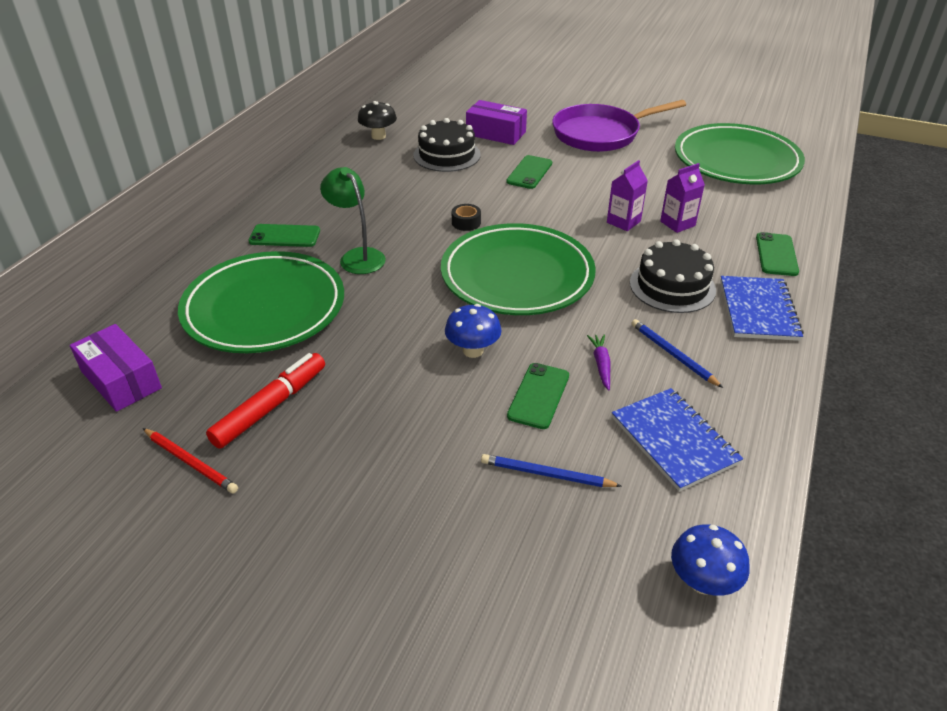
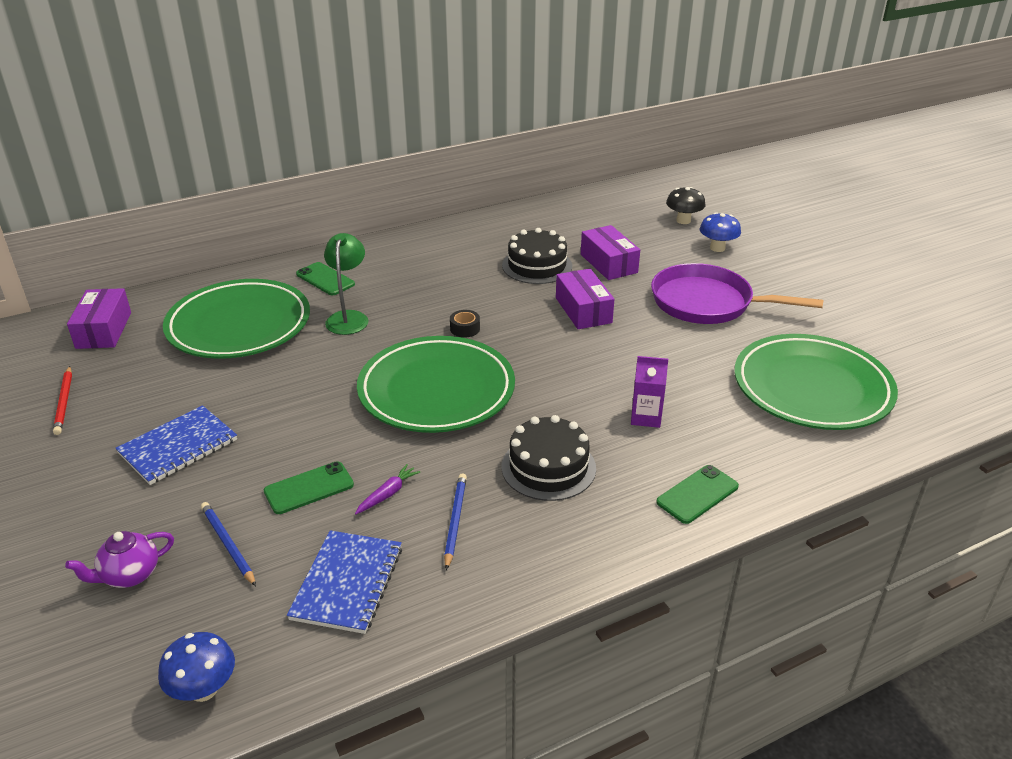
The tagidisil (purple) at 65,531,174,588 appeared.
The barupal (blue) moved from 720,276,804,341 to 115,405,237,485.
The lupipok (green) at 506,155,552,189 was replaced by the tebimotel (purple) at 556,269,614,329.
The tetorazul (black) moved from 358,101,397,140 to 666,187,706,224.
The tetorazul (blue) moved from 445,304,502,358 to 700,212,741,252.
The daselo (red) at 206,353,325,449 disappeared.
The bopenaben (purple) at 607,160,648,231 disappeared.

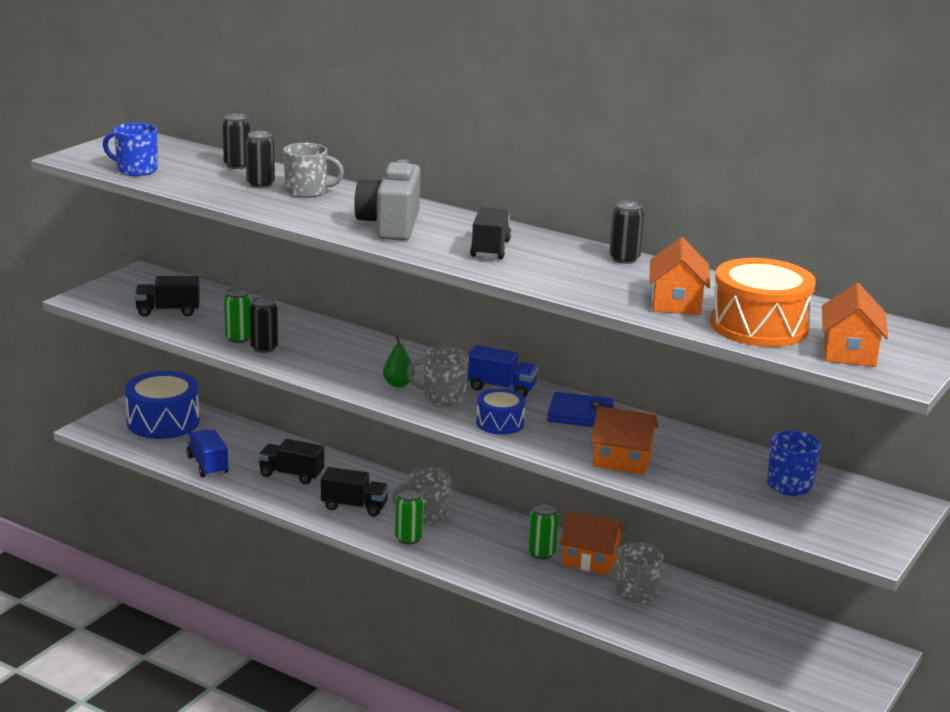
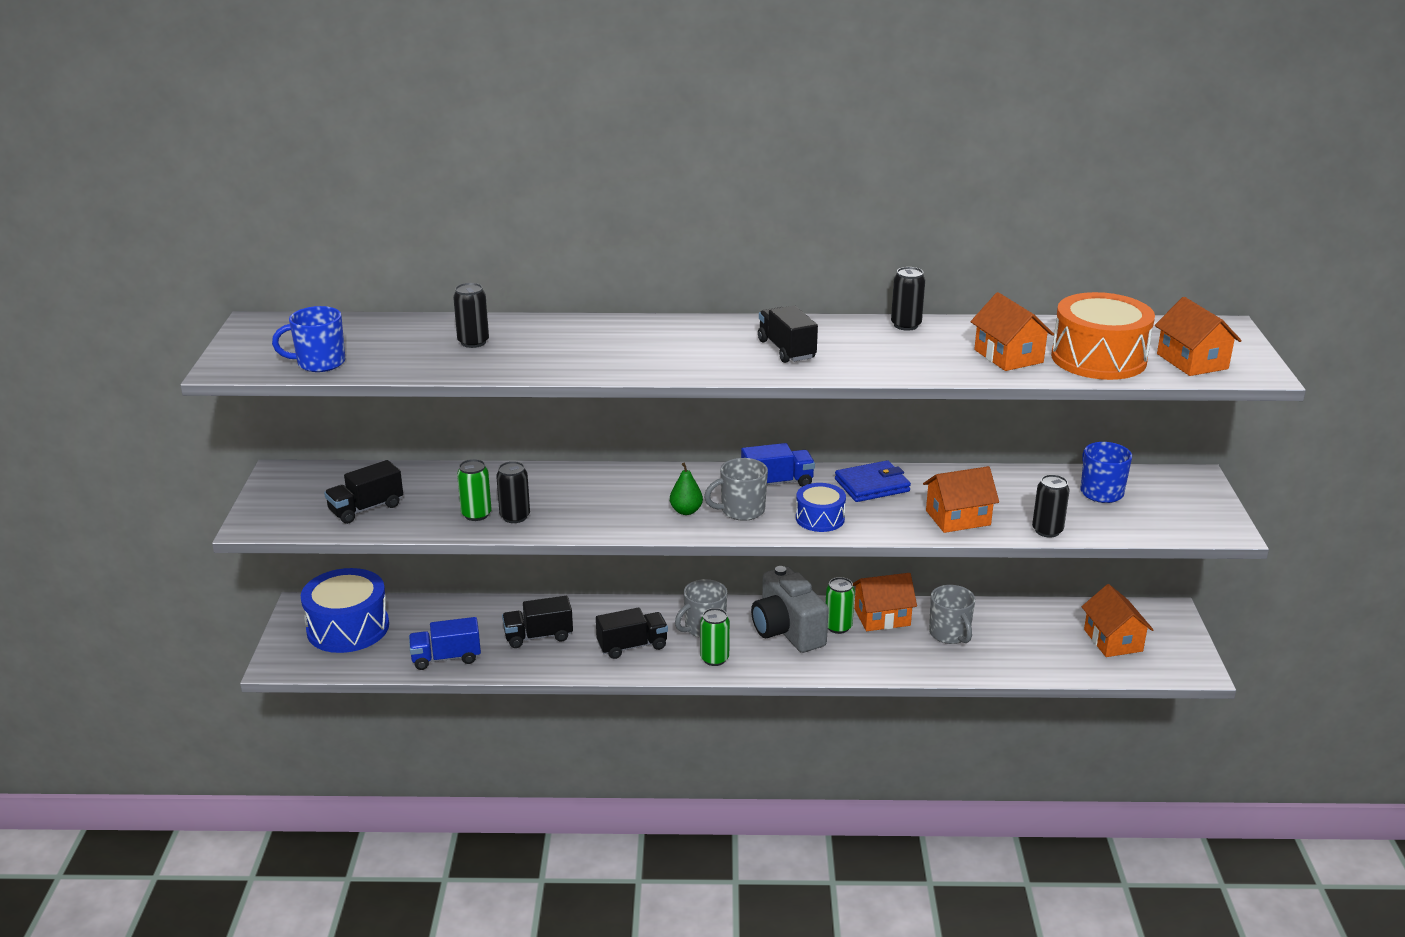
The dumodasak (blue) at 186,429,229,477 turned 45 degrees counterclockwise.
The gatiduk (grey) moved from 354,159,420,241 to 751,566,829,653.
The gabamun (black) moved from 223,113,250,169 to 1032,474,1070,538.
The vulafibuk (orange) at 1082,584,1154,657 appeared.
The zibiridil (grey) at 283,143,344,198 disappeared.

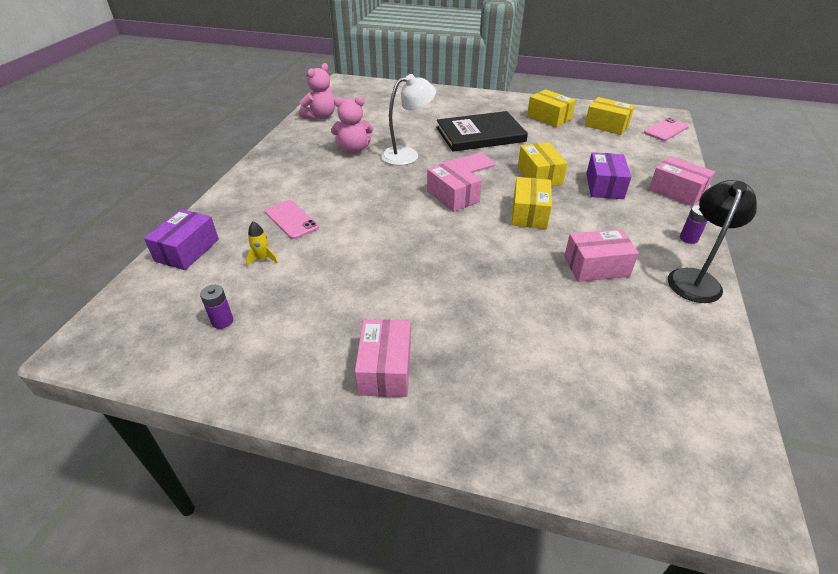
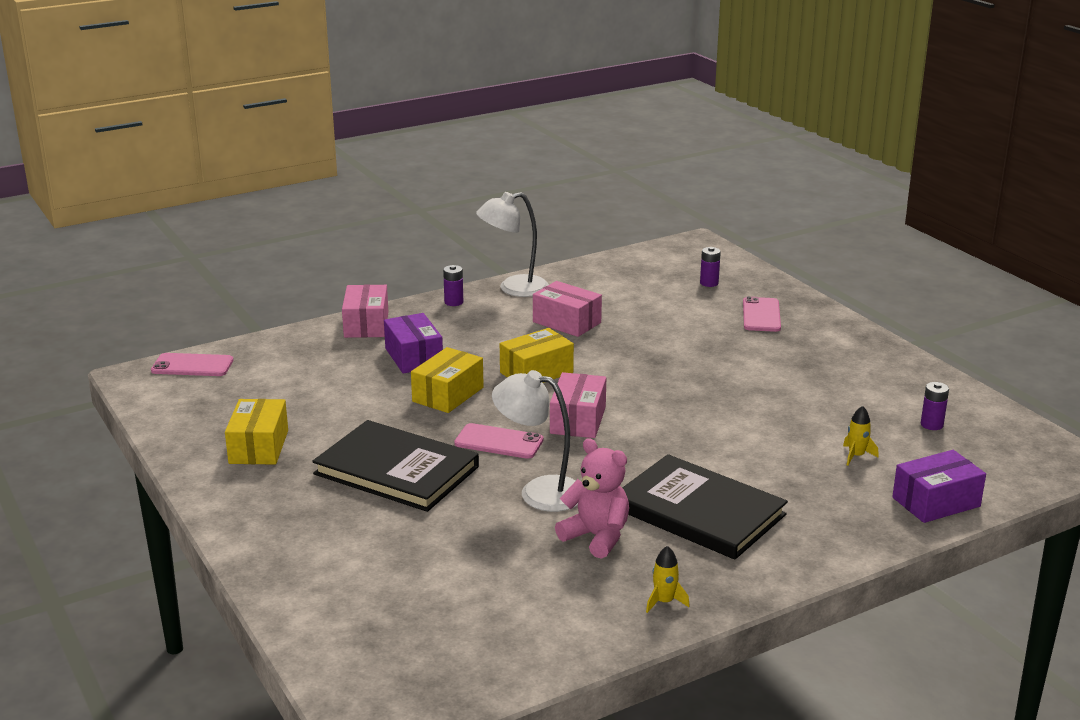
The tebimotel (purple) at 586,152,631,199 turned 75 degrees counterclockwise.
The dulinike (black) at 668,180,757,303 became the dulinike (white) at 476,192,549,297.
The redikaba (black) at 622,454,788,560 appeared.
The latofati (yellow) at 646,546,690,613 appeared.
The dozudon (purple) at 700,247,721,287 appeared.
The lupipok (pink) moved from 265,200,319,239 to 743,296,781,332.
The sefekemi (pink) at 299,63,335,120 disappeared.
The tebimotel (pink) at 355,319,411,397 disappeared.
The tebimotel (yellow) at 585,97,635,135 disappeared.

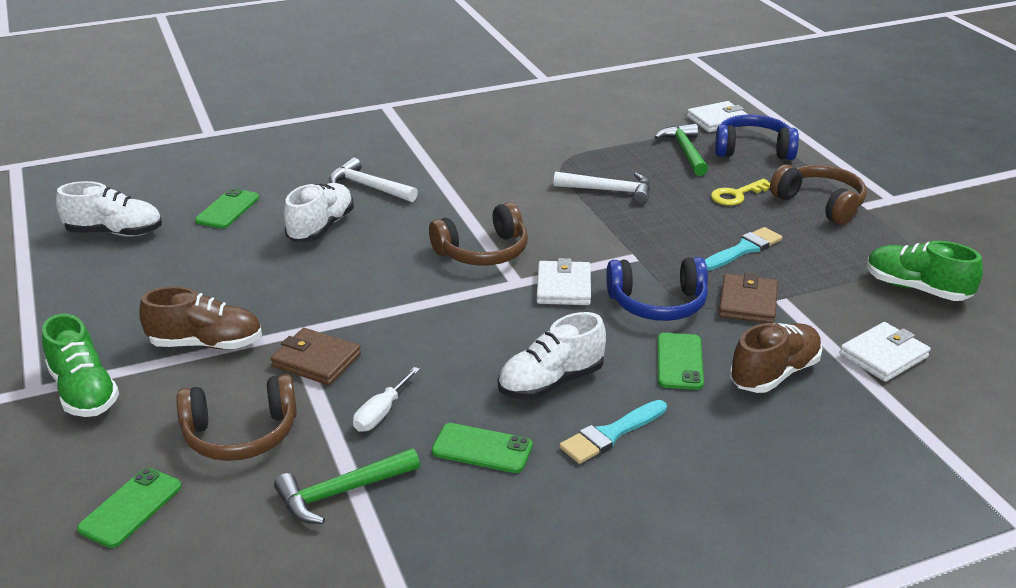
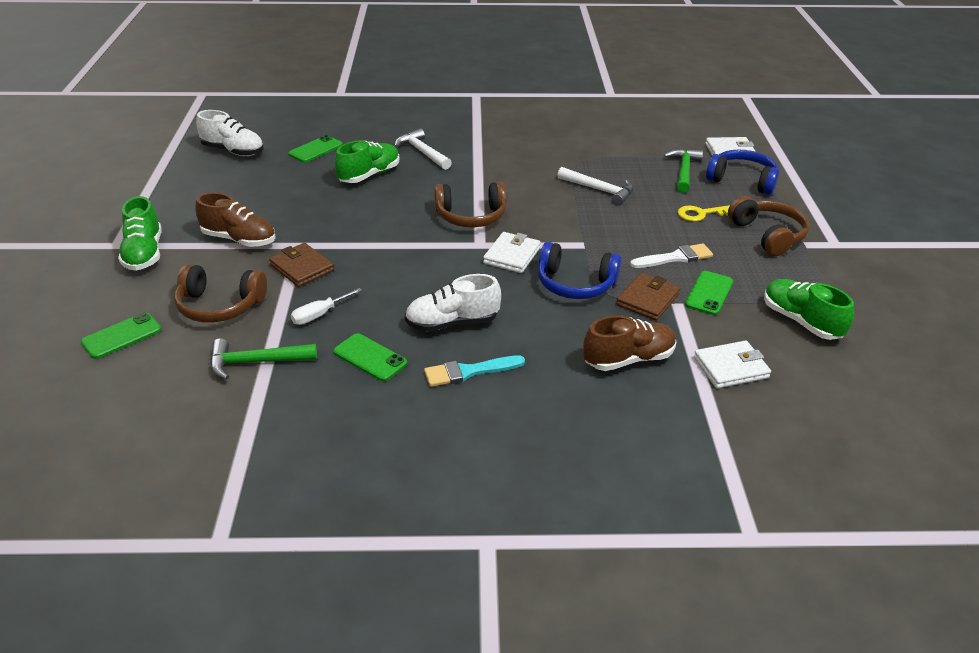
The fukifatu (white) at 284,183,354,242 became the fukifatu (green) at 335,140,399,183.
The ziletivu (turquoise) at 705,227,782,271 became the ziletivu (white) at 630,244,713,268.
The lupipok (green) moved from 658,333,704,390 to 685,271,733,315.

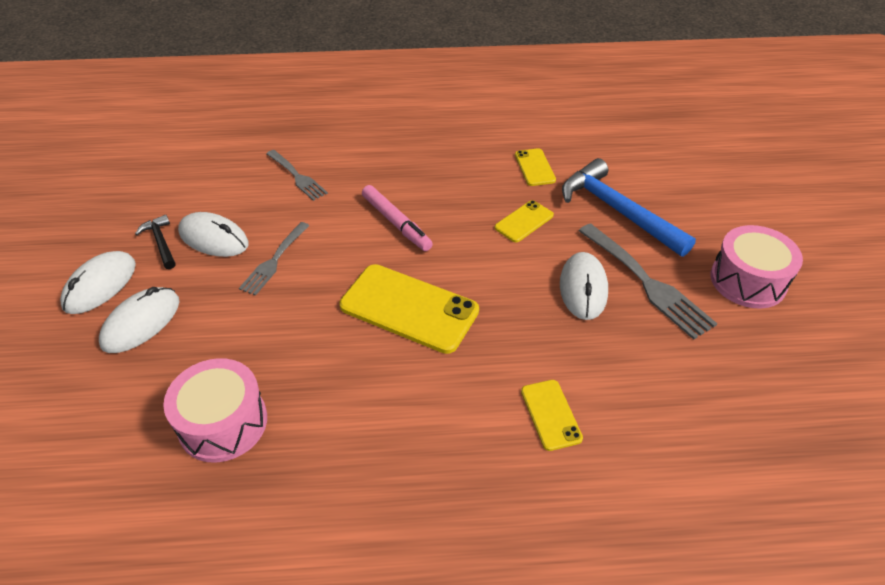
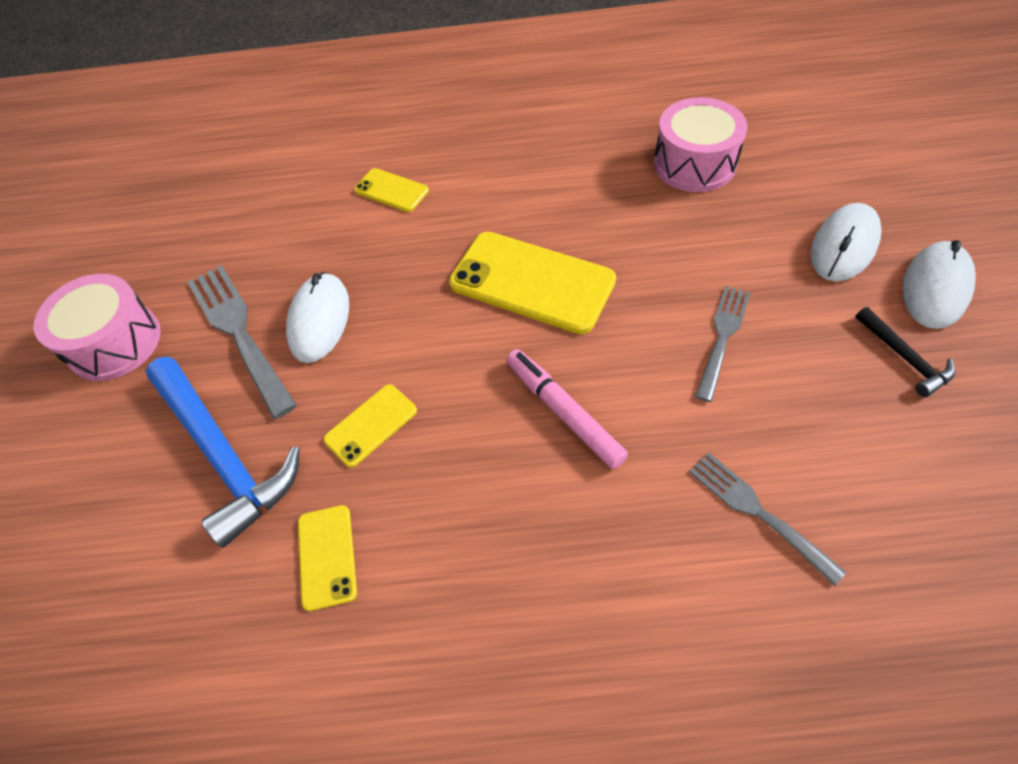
The lupipok (yellow) at 521,380,583,451 turned 45 degrees counterclockwise.
The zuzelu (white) at 178,212,249,257 disappeared.

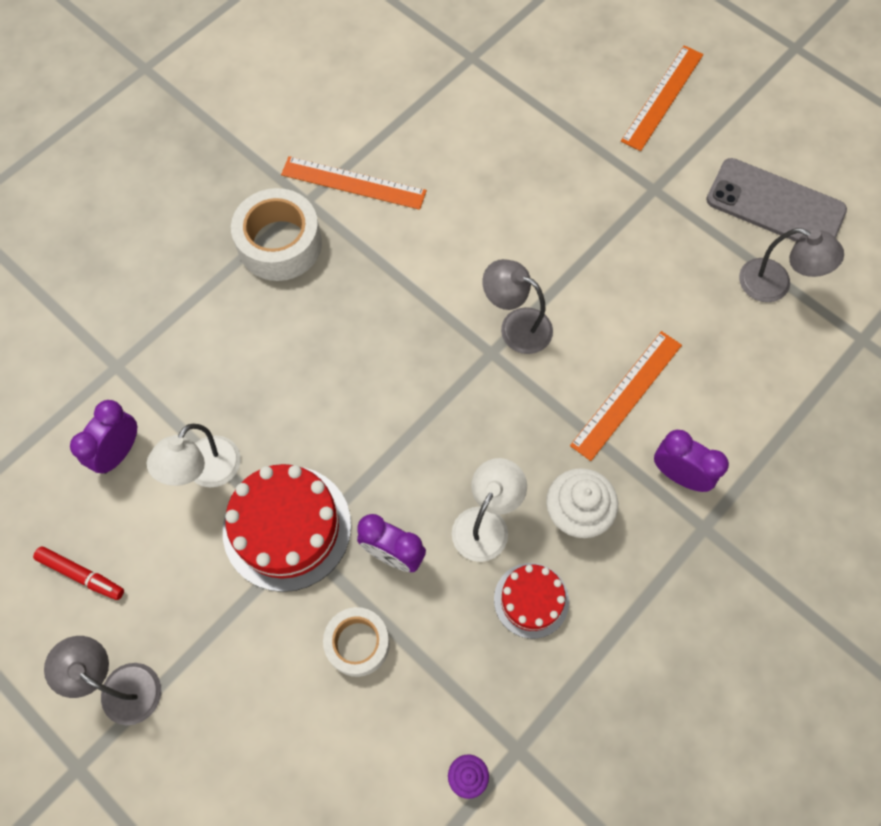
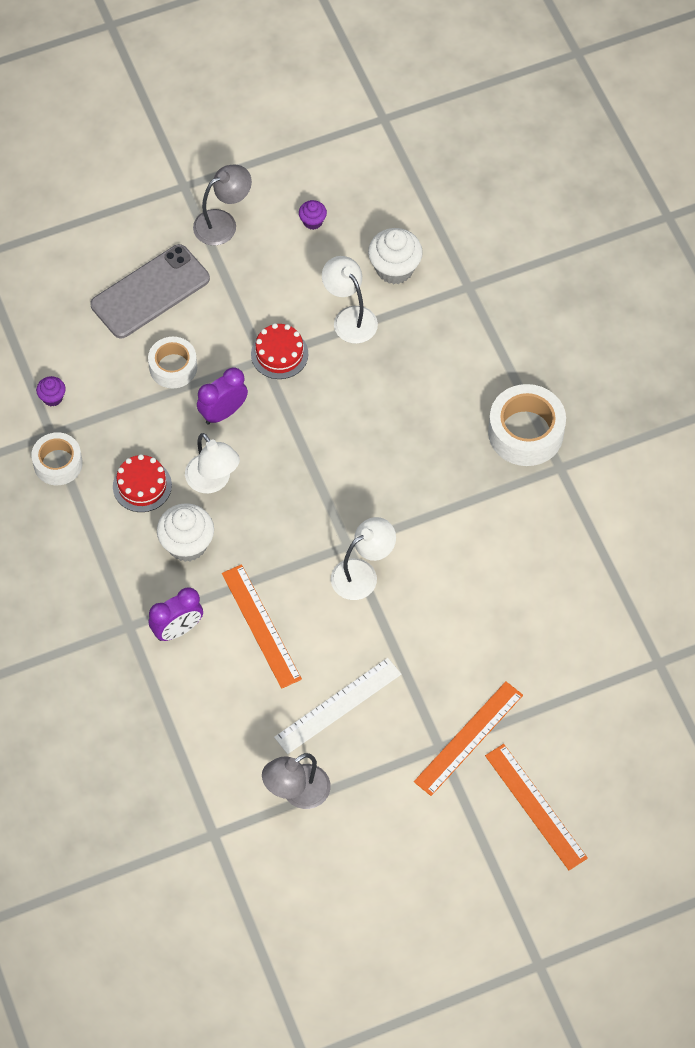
The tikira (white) at 31,432,83,485 appeared.
The lupipok (grey) moved from 706,158,847,242 to 90,244,210,338.
The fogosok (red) at 223,464,351,592 changed to 0.57 times the size.
The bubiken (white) at 274,658,401,754 appeared.
The daselo (red) at 33,546,124,600 was replaced by the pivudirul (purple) at 299,200,327,230.
The dulinike (grey) at 482,259,553,354 became the dulinike (white) at 331,517,396,600.
The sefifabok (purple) at 70,400,137,474 was replaced by the pivudirul (white) at 368,228,423,284.
The bubiken (orange) moved from 281,156,427,210 to 414,681,523,796.

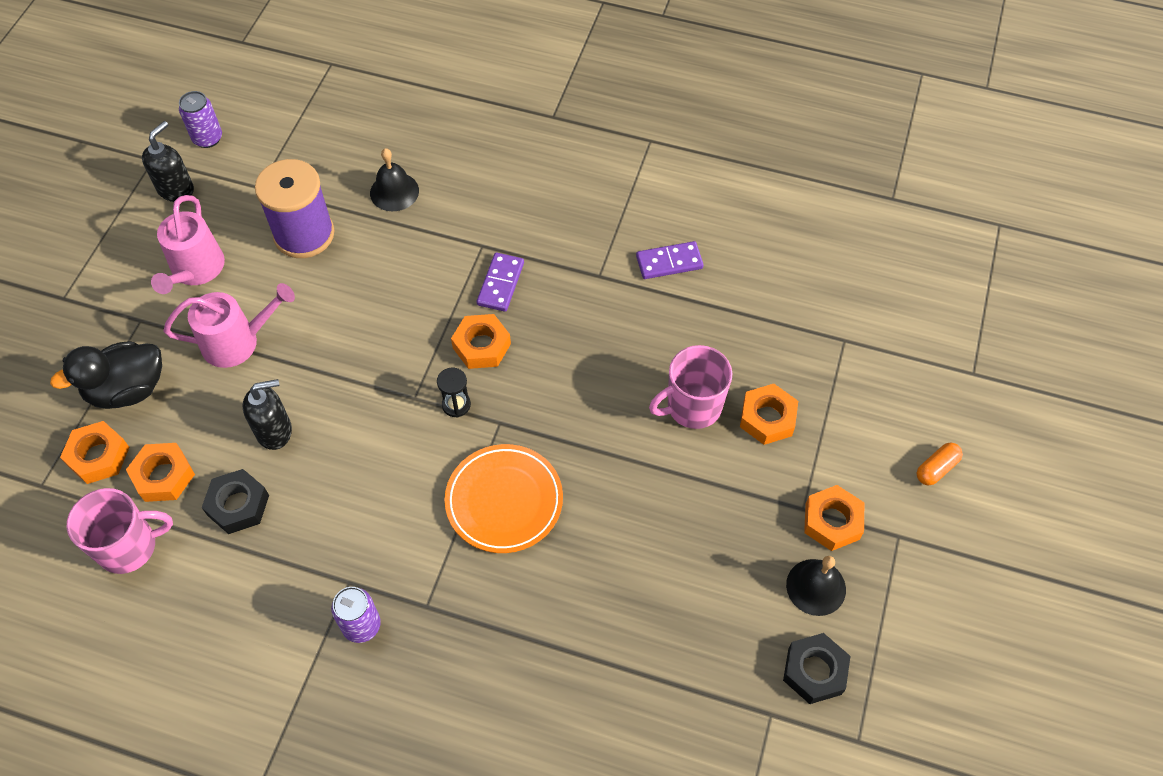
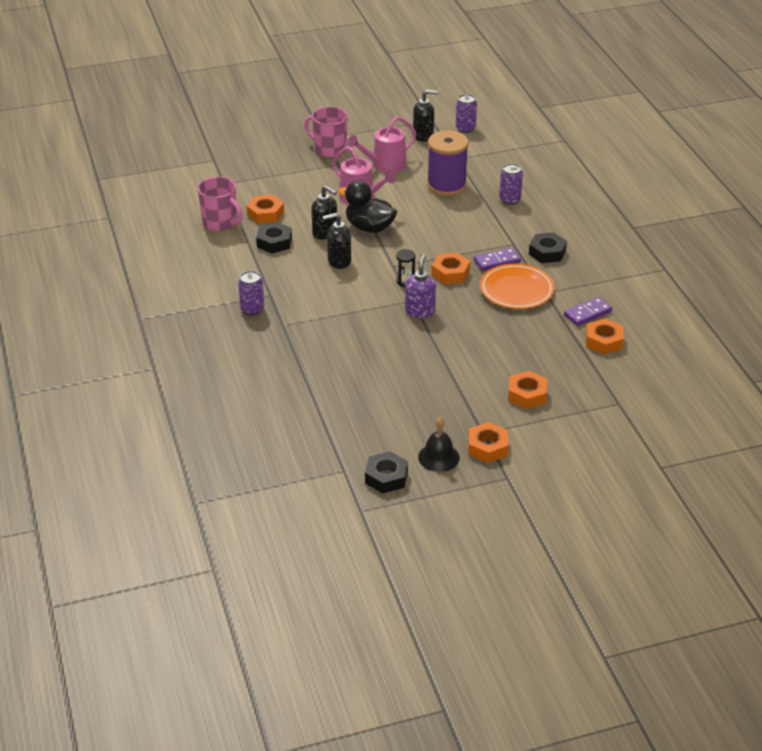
The zibiridil (pink) moved from 649,345,732,429 to 304,107,347,157.
The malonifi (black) at 322,213,351,269 appeared.
The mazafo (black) moved from 50,341,162,409 to 338,180,397,233.
The malonifi (purple) at 405,254,436,318 appeared.
The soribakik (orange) moved from 445,444,563,553 to 480,263,555,309.
The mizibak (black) at 370,148,419,211 was replaced by the gabamun (purple) at 499,163,523,205.
The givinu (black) at 529,232,567,263 appeared.
The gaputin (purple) at 636,241,704,279 turned 75 degrees counterclockwise.
The givinu (orange) moved from 60,421,130,484 to 586,318,624,354.
The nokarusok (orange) at 917,442,963,486 disappeared.

